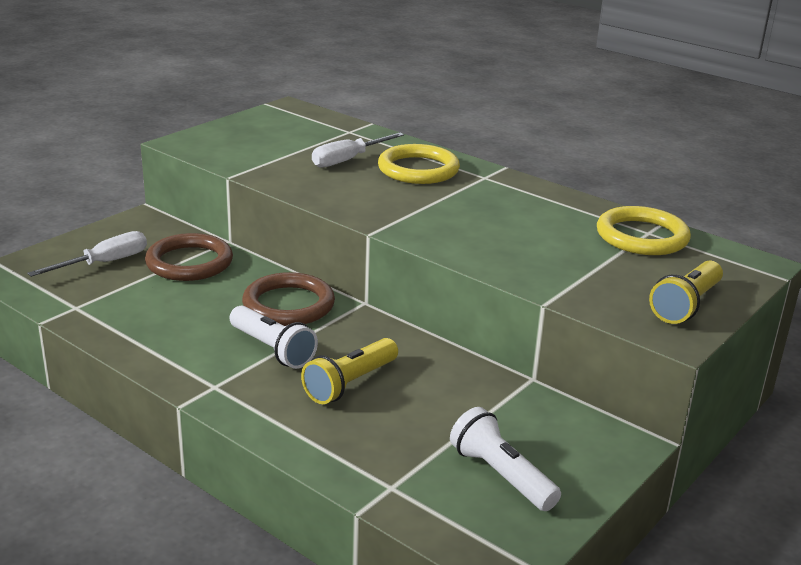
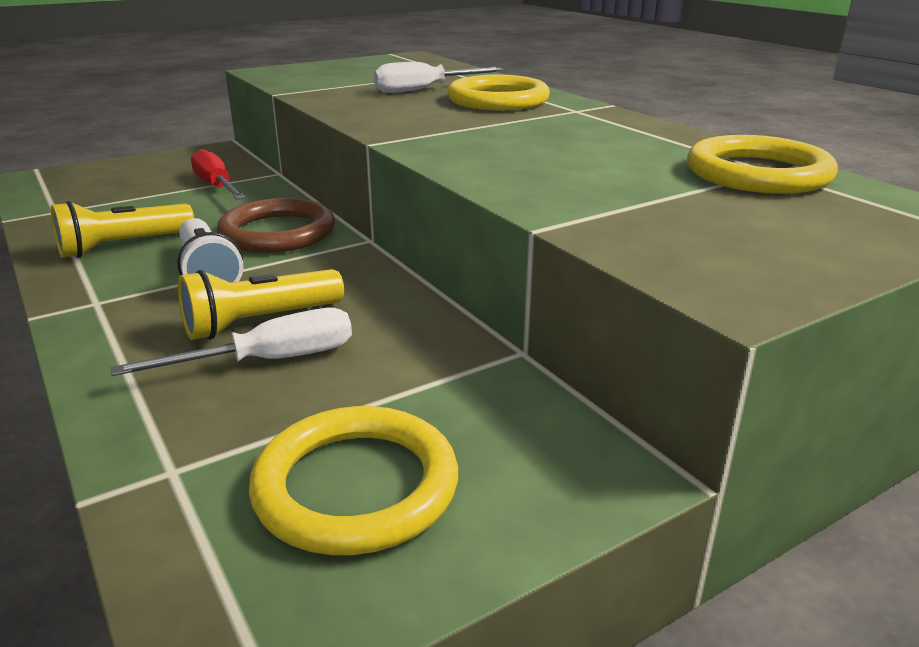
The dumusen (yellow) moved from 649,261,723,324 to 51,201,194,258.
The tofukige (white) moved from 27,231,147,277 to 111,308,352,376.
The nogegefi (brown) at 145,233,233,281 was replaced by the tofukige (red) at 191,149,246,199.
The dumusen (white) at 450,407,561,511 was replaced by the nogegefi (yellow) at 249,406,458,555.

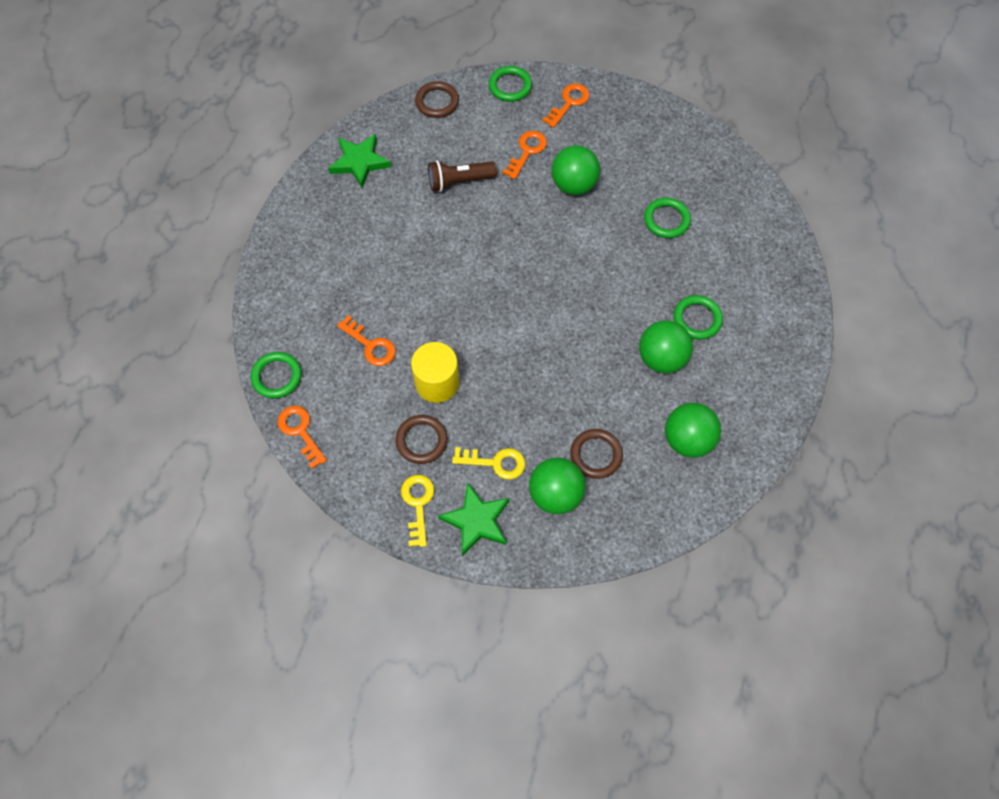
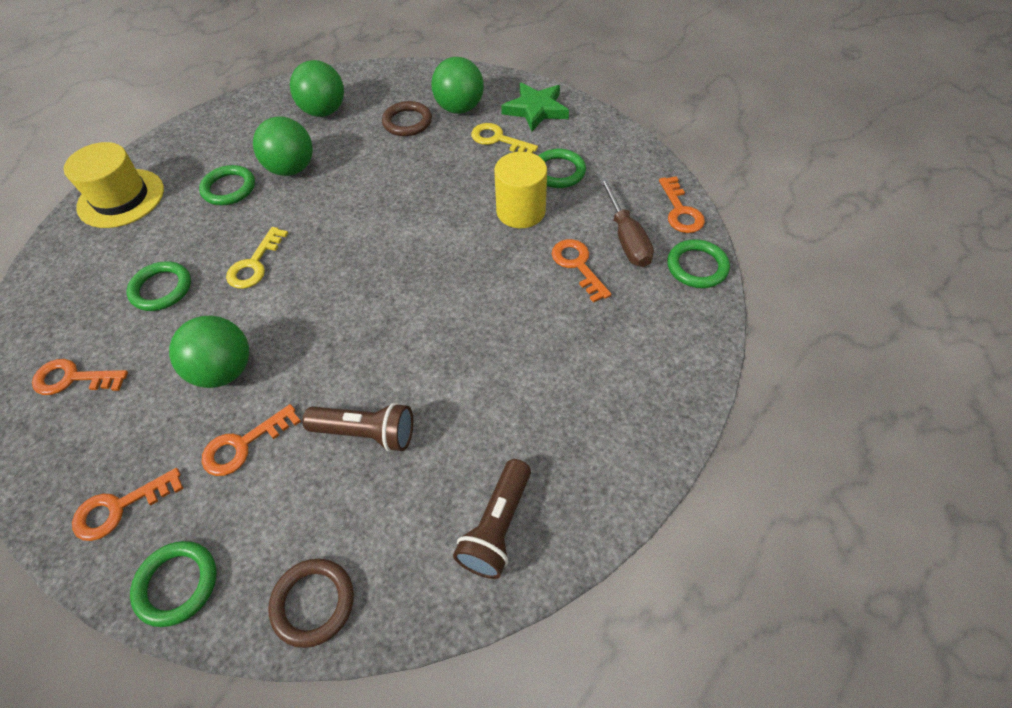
The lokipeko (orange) at 32,359,128,395 appeared.
The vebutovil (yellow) at 64,142,164,228 appeared.
The lokipeko (yellow) moved from 401,475,434,547 to 226,227,288,289.
The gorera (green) at 328,134,391,188 was replaced by the dumusen (brown) at 453,459,531,579.
The nogegefi (brown) at 395,415,448,464 became the nogegefi (green) at 538,149,586,188.
The tofukige (brown) at 599,178,654,267 appeared.

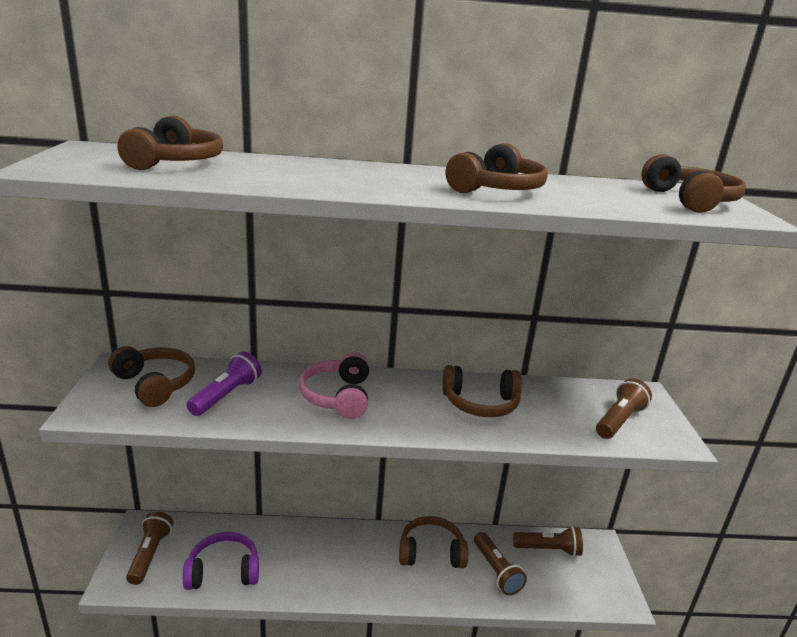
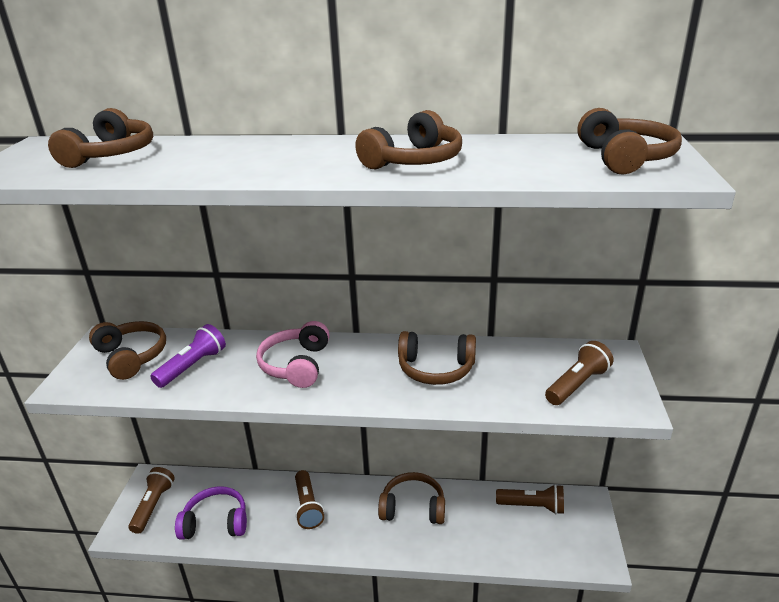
The dumusen (brown) moved from 474,532,527,595 to 295,470,324,529.

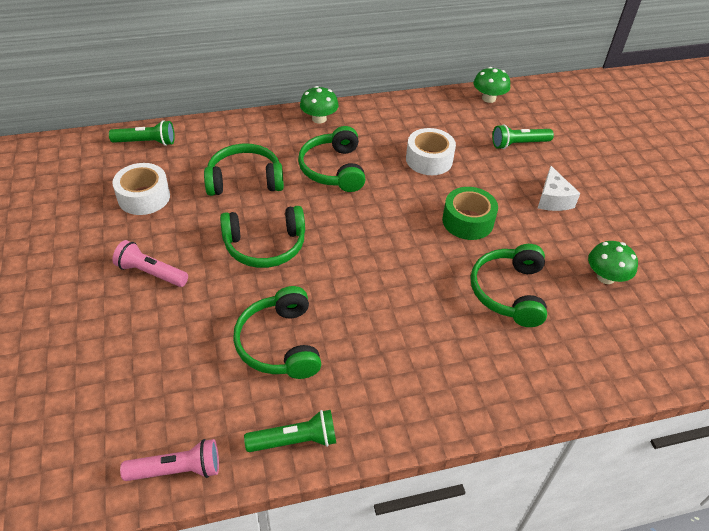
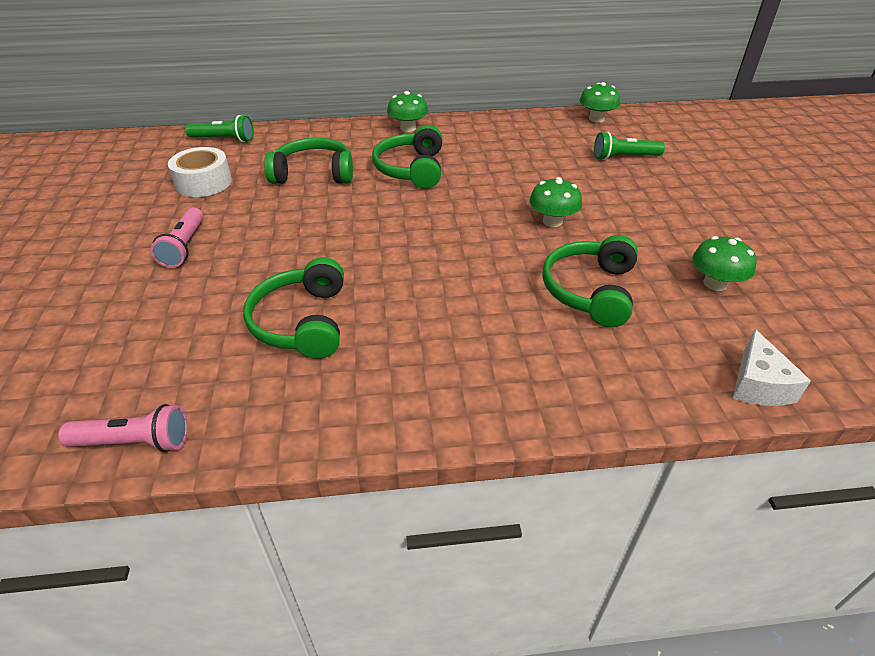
The dumusen (pink) at 112,240,188,287 turned 120 degrees counterclockwise.
The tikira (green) at 442,187,498,240 was replaced by the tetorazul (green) at 530,177,582,227.
The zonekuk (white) moved from 538,166,580,211 to 733,329,811,406.
The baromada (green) at 220,206,305,268 disappeared.
The dumusen (green) at 244,410,336,452 disappeared.
The tikira (white) at 406,128,456,175 disappeared.

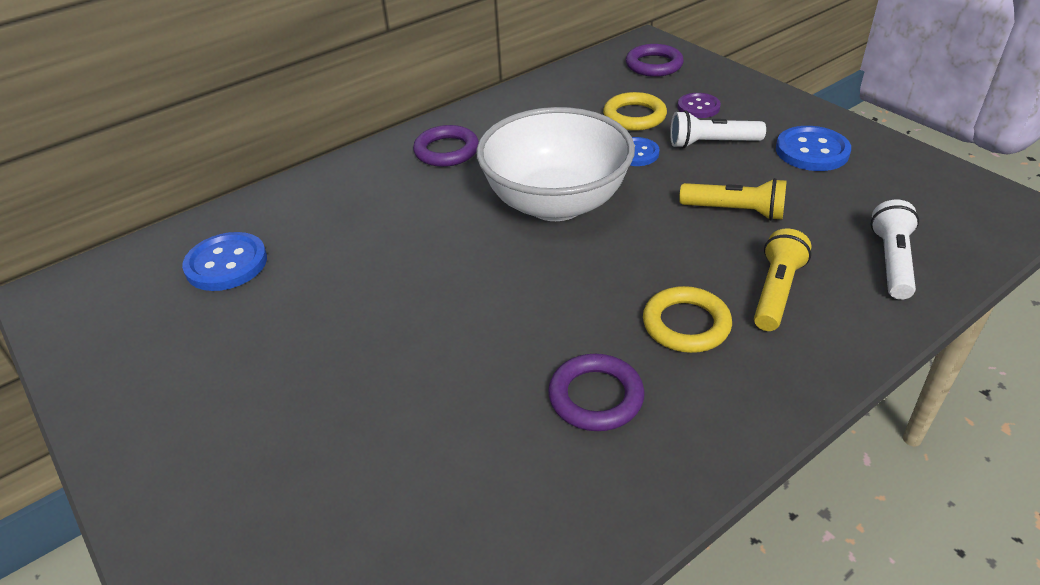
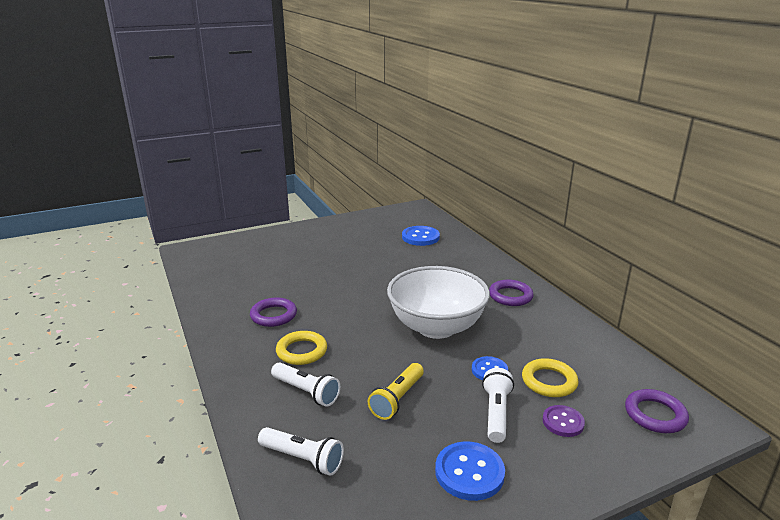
The dumusen (yellow) at 754,229,812,331 became the dumusen (white) at 271,362,340,407.

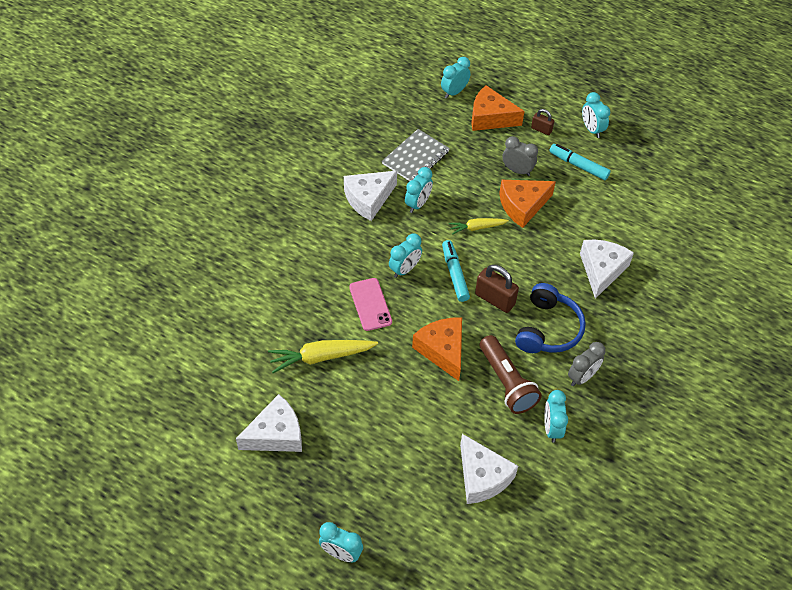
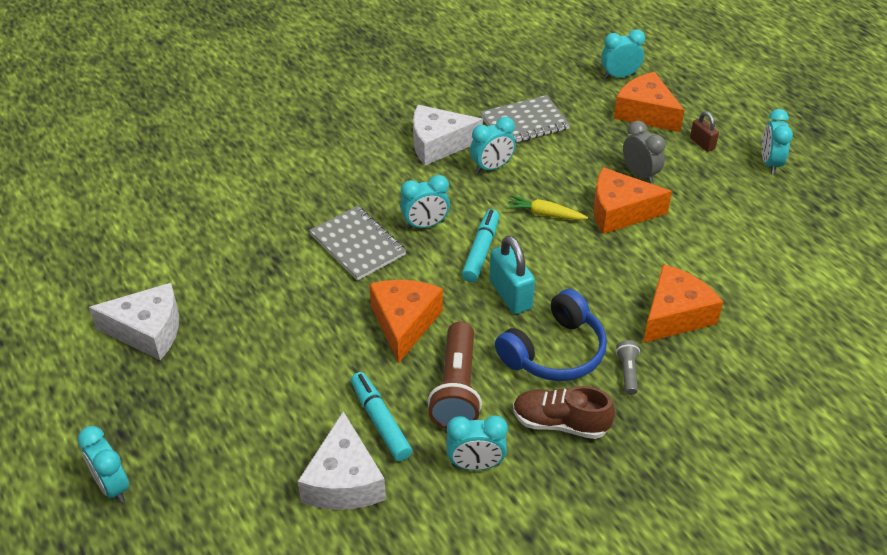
The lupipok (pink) at 349,278,392,331 was replaced by the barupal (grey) at 309,206,407,281.
The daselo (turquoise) moved from 549,144,611,180 to 351,372,412,461.
The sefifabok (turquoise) at 544,390,568,443 turned 120 degrees counterclockwise.
The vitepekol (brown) at 475,264,519,313 became the vitepekol (turquoise) at 489,235,535,314.
The sefifabok (grey) at 568,342,605,386 was replaced by the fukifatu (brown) at 513,386,615,439.
The dumusen (grey) at 616,340,640,395 appeared.
The zonekuk (white) at 580,240,634,299 became the zonekuk (orange) at 643,264,723,343.
The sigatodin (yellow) at 268,340,378,373 disappeared.

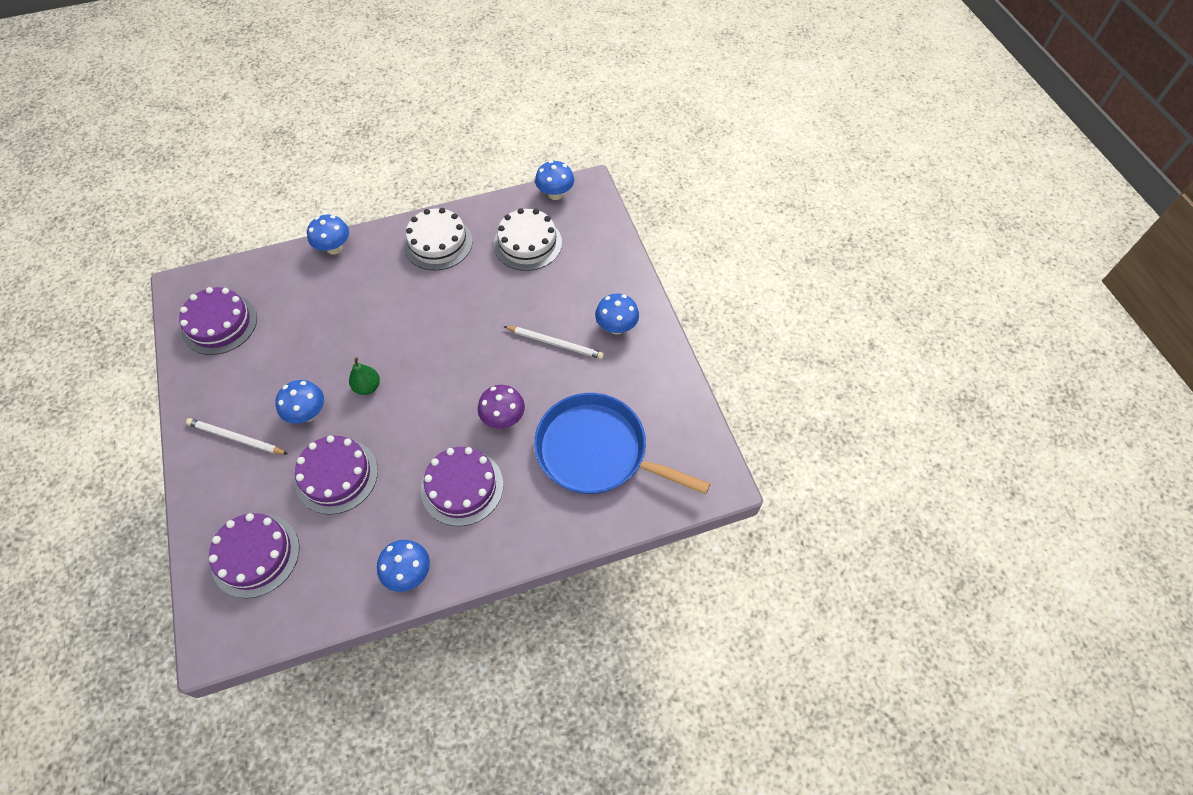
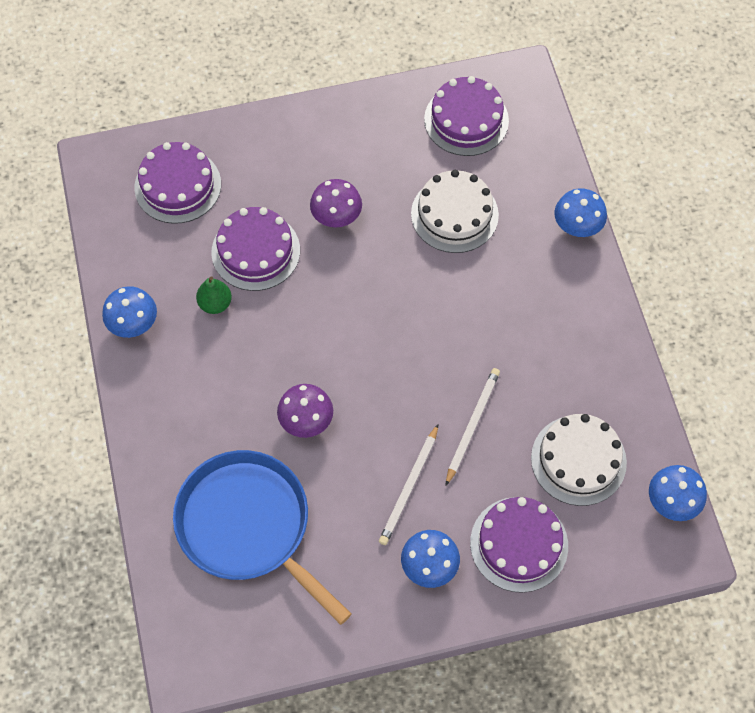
The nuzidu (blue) at 534,393,710,494 turned 75 degrees counterclockwise.
The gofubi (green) moved from 349,357,380,395 to 196,276,232,314.
The tetorazul (blue) at 276,380,324,424 became the tetorazul (purple) at 310,179,362,227.
The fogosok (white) moved from 404,208,473,270 to 411,170,499,253.
The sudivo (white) moved from 186,418,288,454 to 445,368,500,486.
The fogosok (purple) moved from 421,447,503,526 to 470,497,568,593.

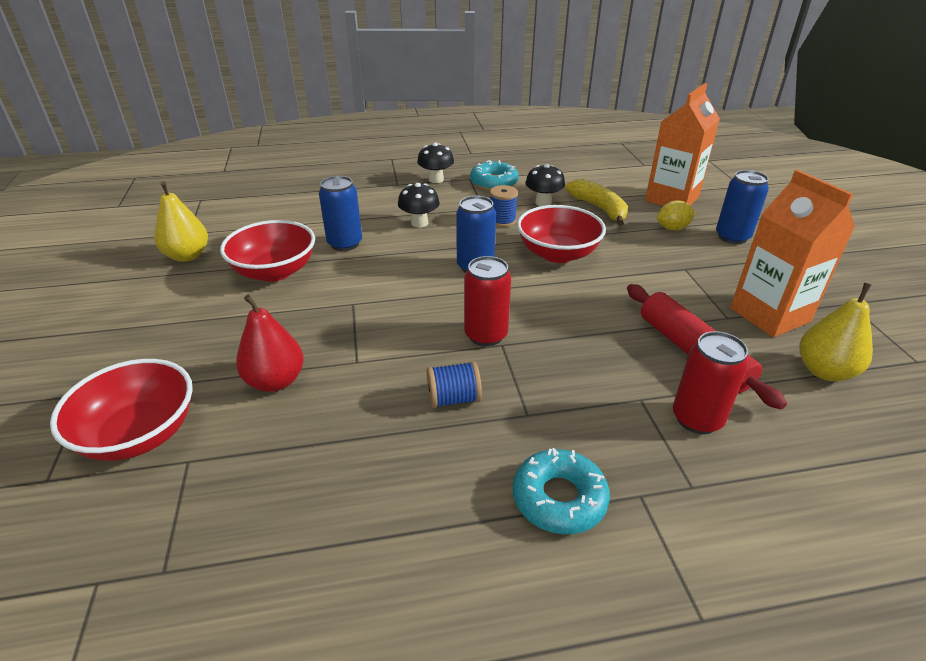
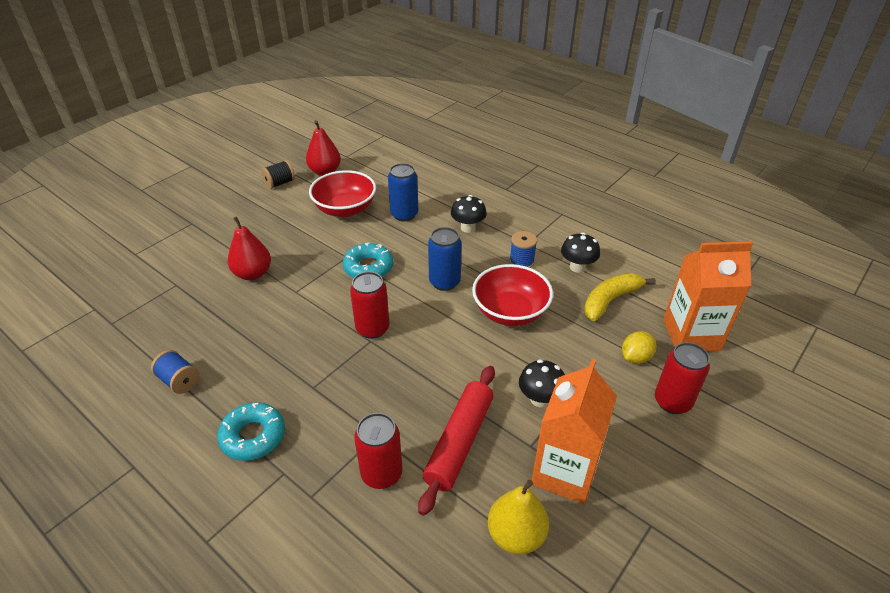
The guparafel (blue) moved from 427,361,482,408 to 151,350,199,394.
The guparafel (black) at 261,160,295,189 appeared.
The gofubi (yellow) at 155,181,208,262 became the gofubi (red) at 306,120,341,176.
The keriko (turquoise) moved from 470,160,519,190 to 343,243,393,278.
The tetorazul (black) moved from 417,142,454,183 to 519,359,565,407.
The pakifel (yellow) at 565,179,628,226 turned 150 degrees counterclockwise.
The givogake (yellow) at 657,201,695,231 turned 75 degrees counterclockwise.
The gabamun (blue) at 716,170,769,244 became the gabamun (red) at 655,342,710,414.
The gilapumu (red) at 50,359,193,461 disappeared.

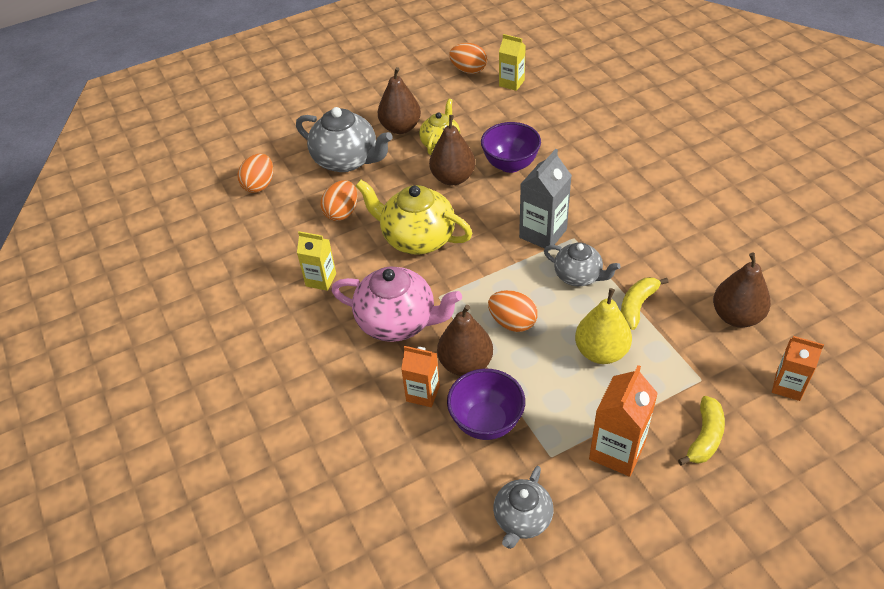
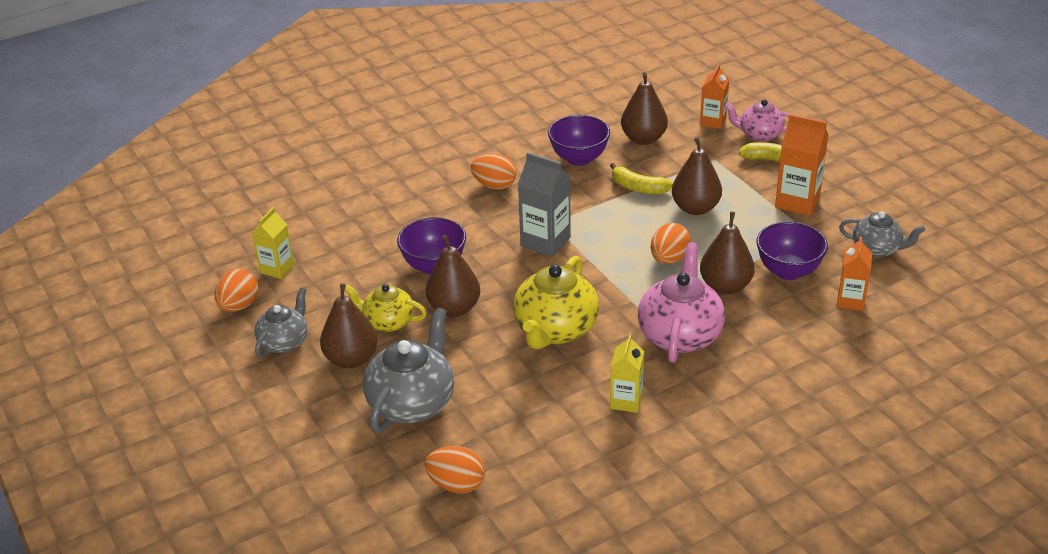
The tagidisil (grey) moved from 544,243,621,286 to 254,287,308,357.
The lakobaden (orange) moved from 320,180,357,221 to 471,153,517,190.
The gilapumu (purple) at 548,115,610,166 appeared.
The gofubi (yellow) at 575,288,632,364 became the gofubi (brown) at 672,137,722,215.
The tagidisil (pink) at 725,99,790,142 appeared.
The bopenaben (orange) moved from 401,346,440,407 to 837,237,872,311.

